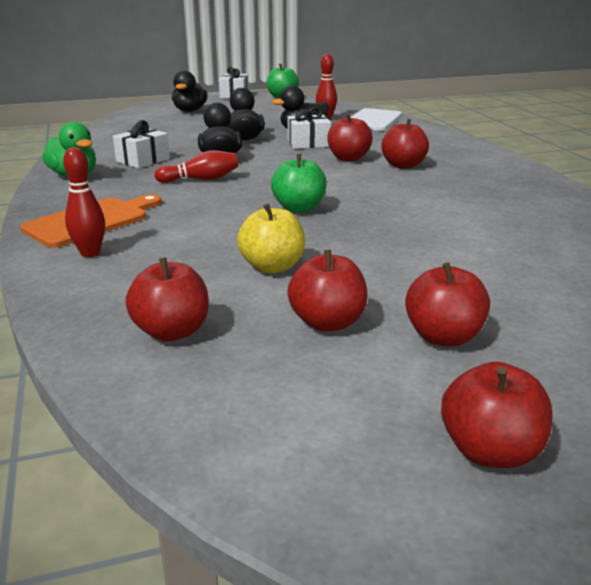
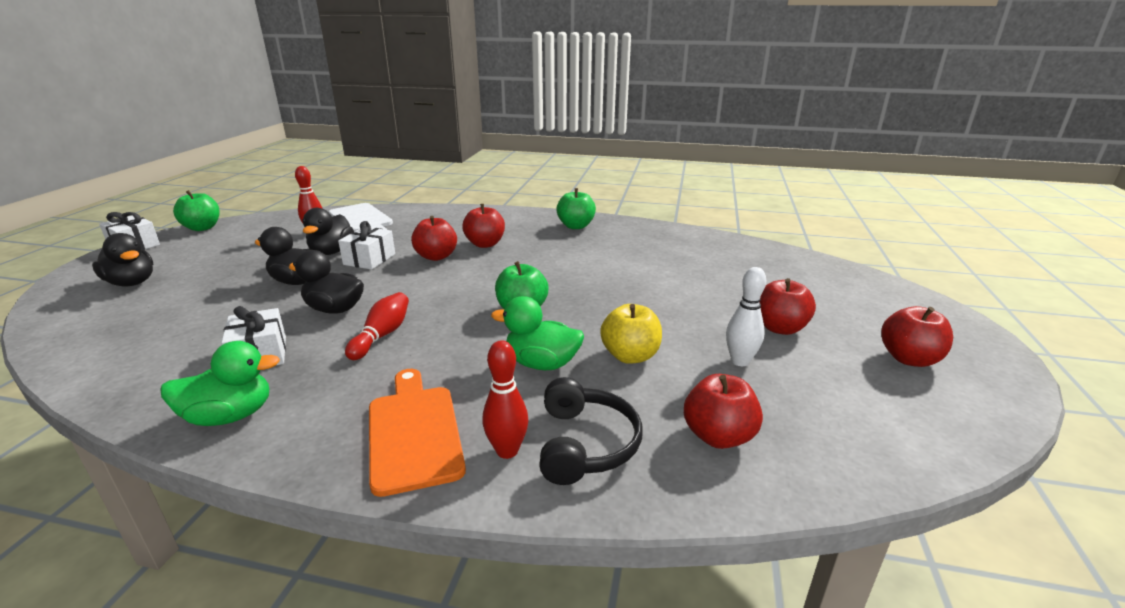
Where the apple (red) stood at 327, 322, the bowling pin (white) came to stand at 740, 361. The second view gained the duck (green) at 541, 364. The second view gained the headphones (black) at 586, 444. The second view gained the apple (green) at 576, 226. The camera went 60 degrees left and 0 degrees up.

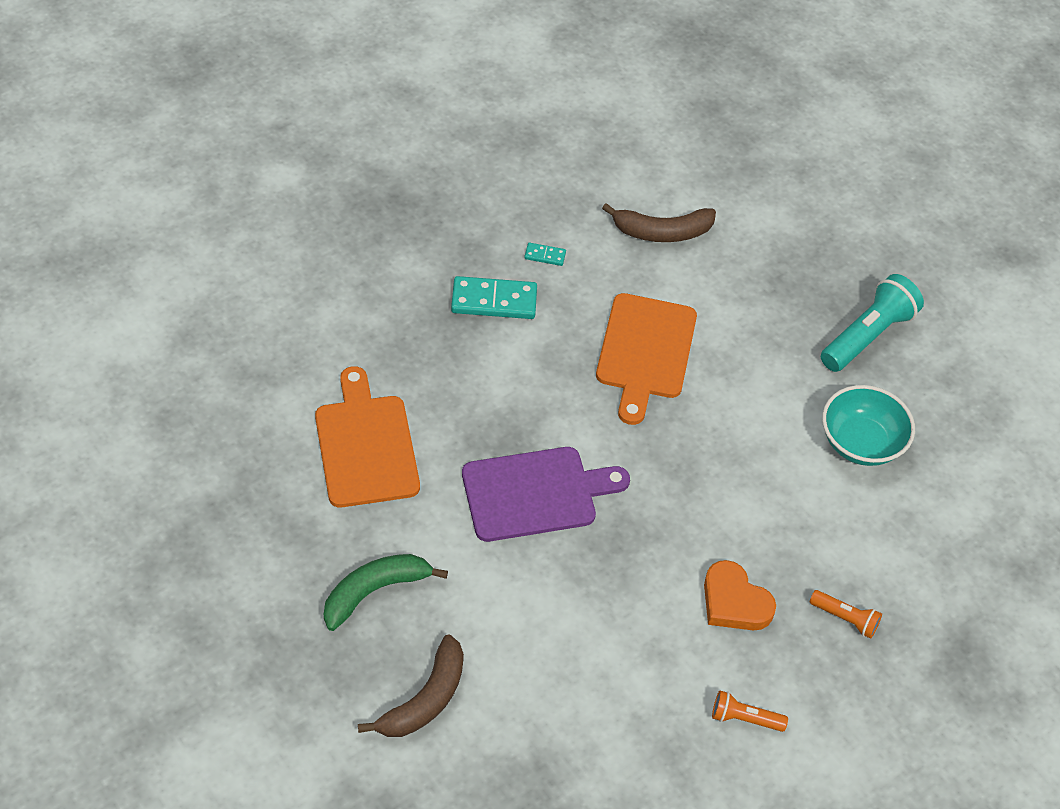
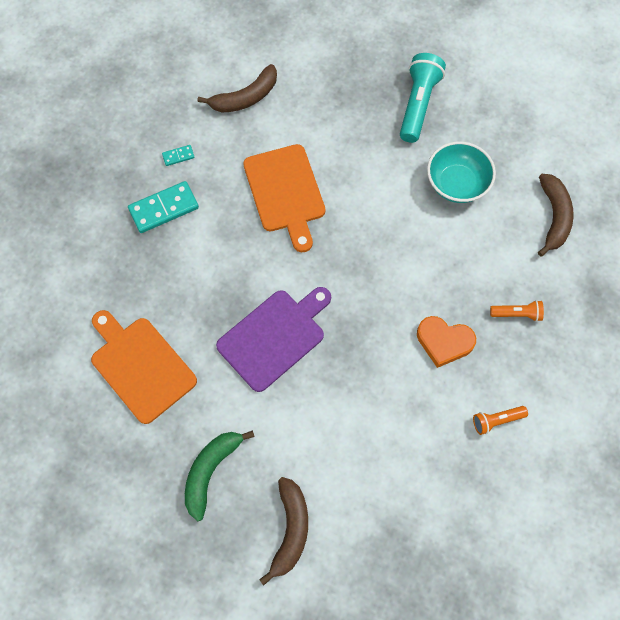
The second view gained the banana (brown) at 553, 217. The camera went 25 degrees left and 15 degrees up.

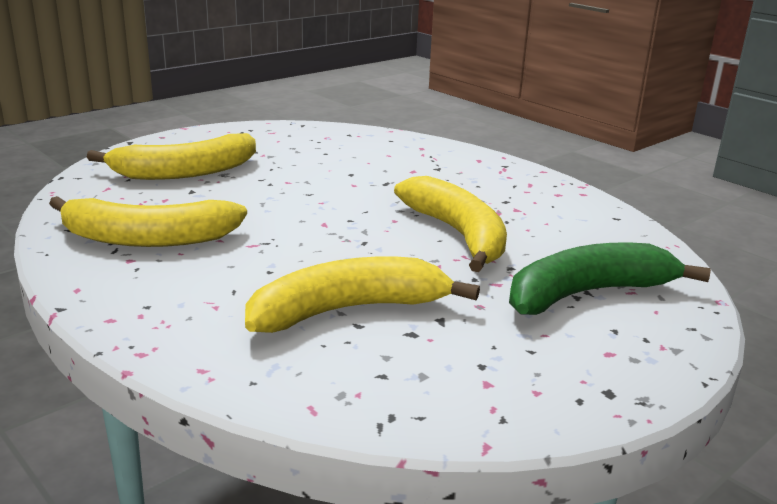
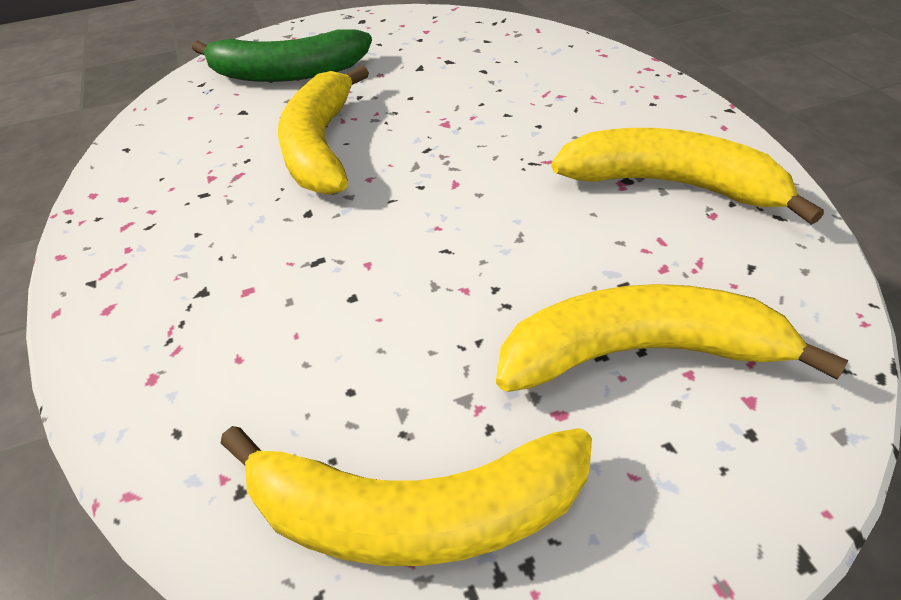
The banana (yellow) ended up elsewhere, having gone from 348, 310 to 416, 513. The camera went 155 degrees left and 20 degrees up.

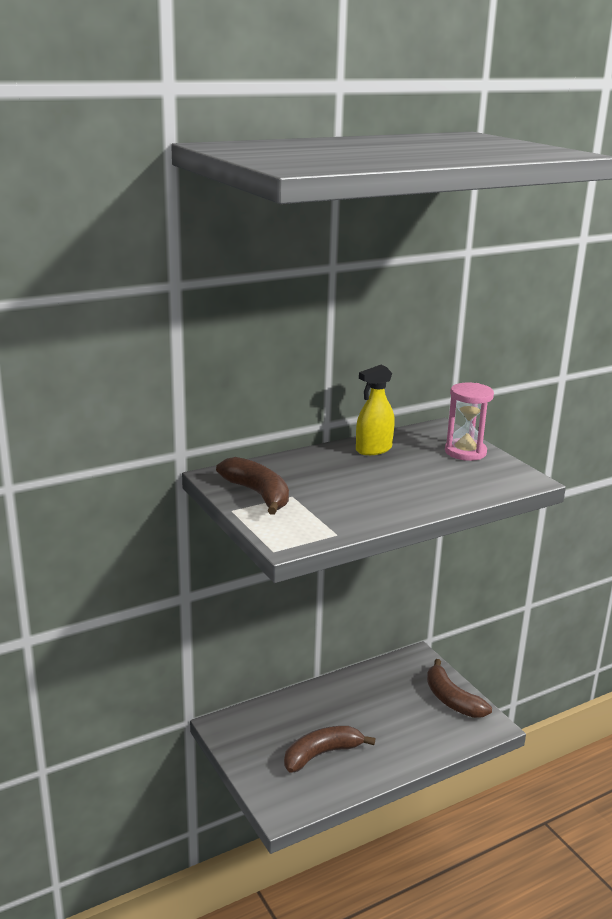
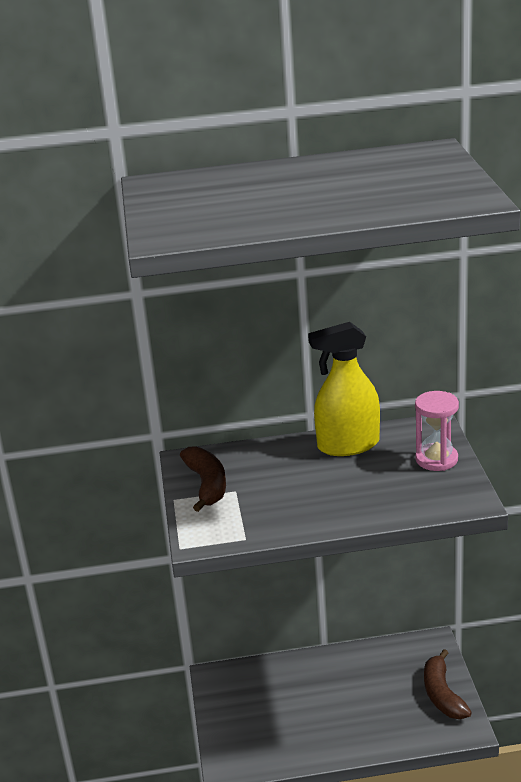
The second view lost the banana (brown) at 321, 754. The size of the spray bottle (yellow) at 373, 449 changed by a factor of 1.56. The camera went 25 degrees right and 5 degrees up.

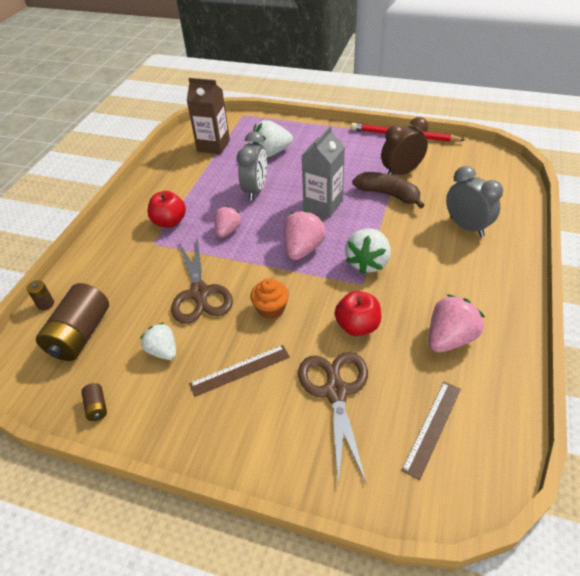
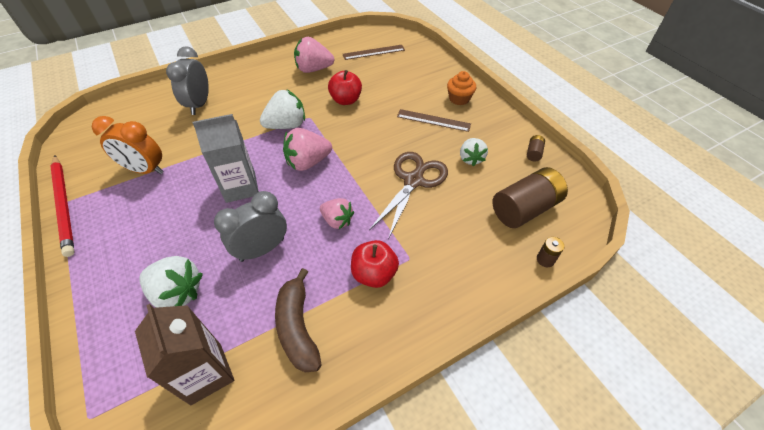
The strawberry (pink) at 228, 231 ended up facing another way, 120 degrees counterclockwise from before. The cupcake (orange) ended up elsewhere, having gone from 271, 308 to 459, 99. The second view lost the scissors (brown) at 335, 392. The banana (brown) ended up elsewhere, having gone from 388, 194 to 297, 327. What was the clock (brown) at 401, 172 turned into the clock (orange) at 145, 170. The camera went 140 degrees left and 5 degrees up.

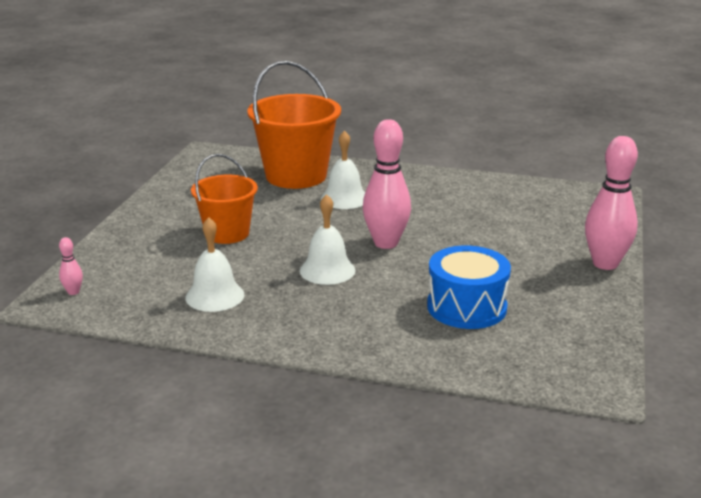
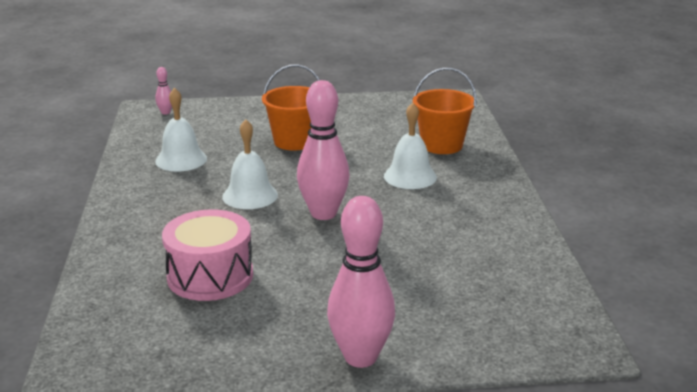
The size of the bucket (orange) at 296, 176 changed by a factor of 0.63. What was the drum (blue) at 466, 307 turned into the drum (pink) at 210, 276. The camera went 70 degrees right and 0 degrees up.

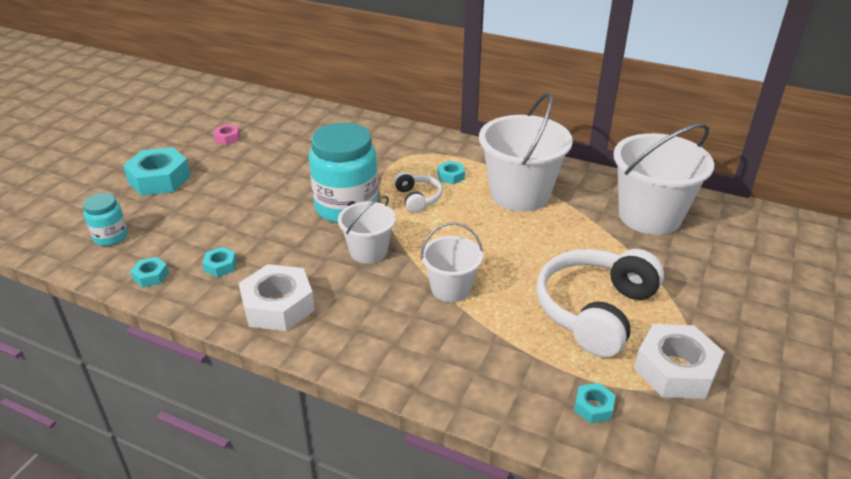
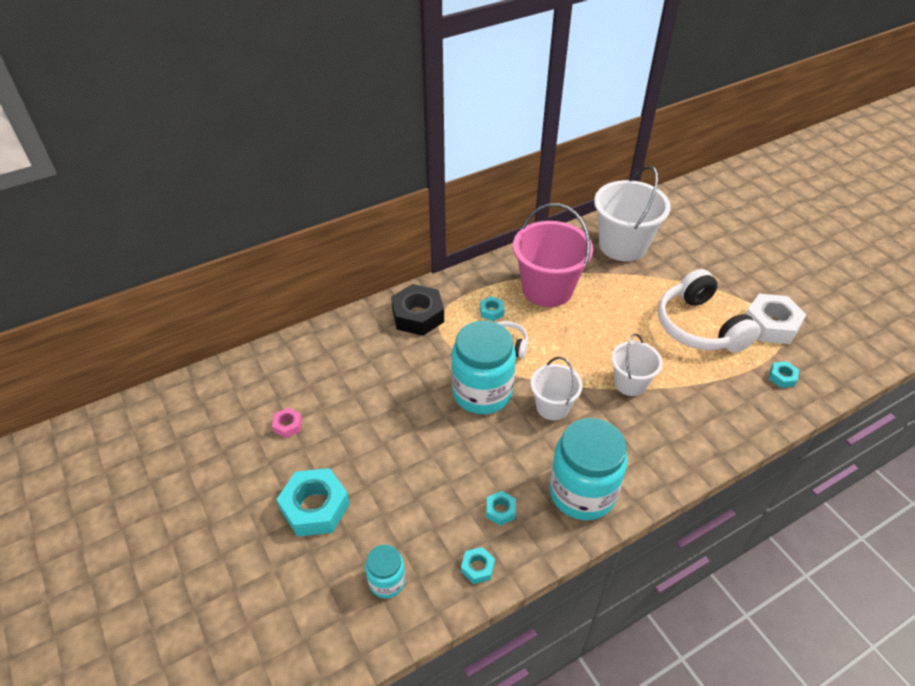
Where the nut (white) stood at 278, 306, the jar (turquoise) came to stand at 582, 492. What was the bucket (white) at 520, 194 turned into the bucket (pink) at 547, 289. The second view gained the nut (black) at 418, 316. The camera went 55 degrees left and 10 degrees up.

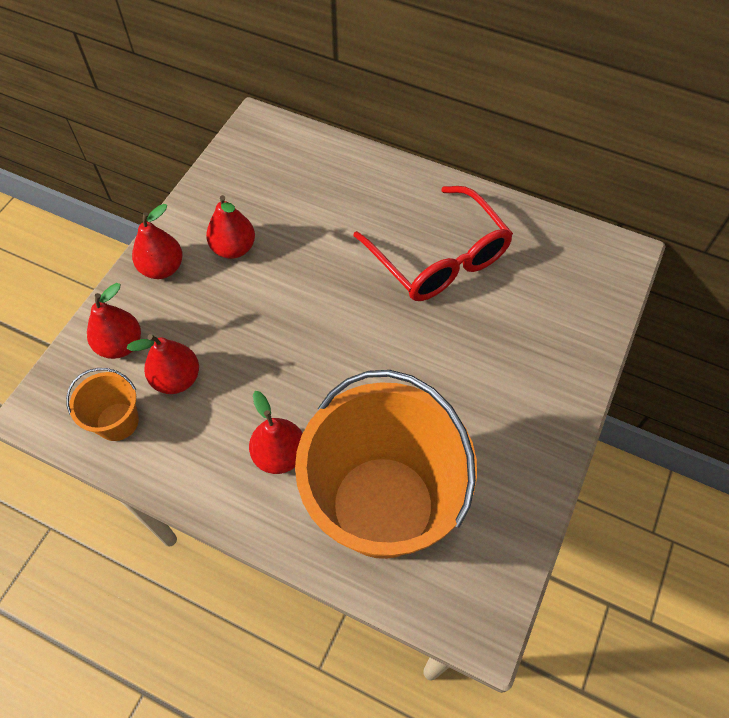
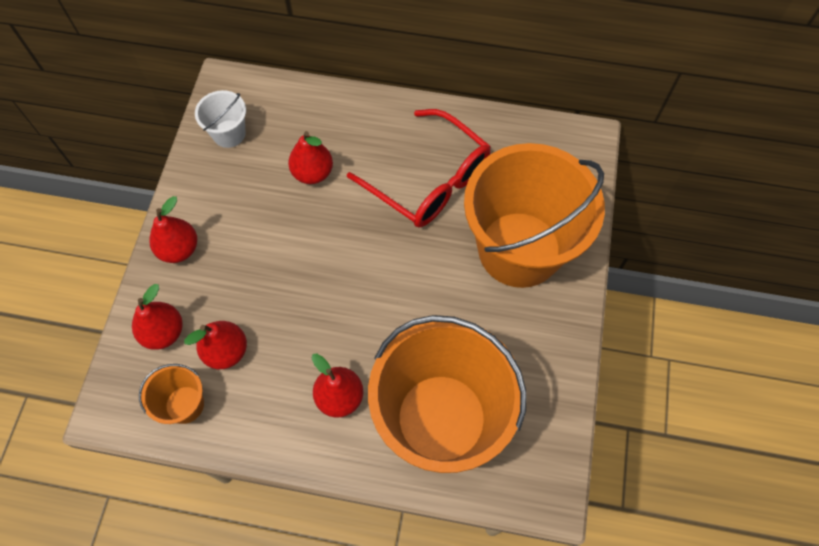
The pear (red) ended up elsewhere, having gone from 234, 248 to 313, 173. The second view gained the bucket (white) at 229, 133. The second view gained the bucket (orange) at 519, 249. The camera went 15 degrees left and 5 degrees up.

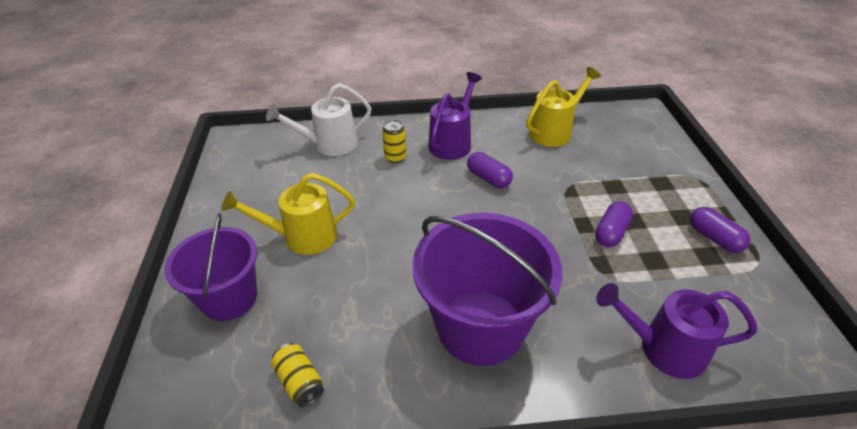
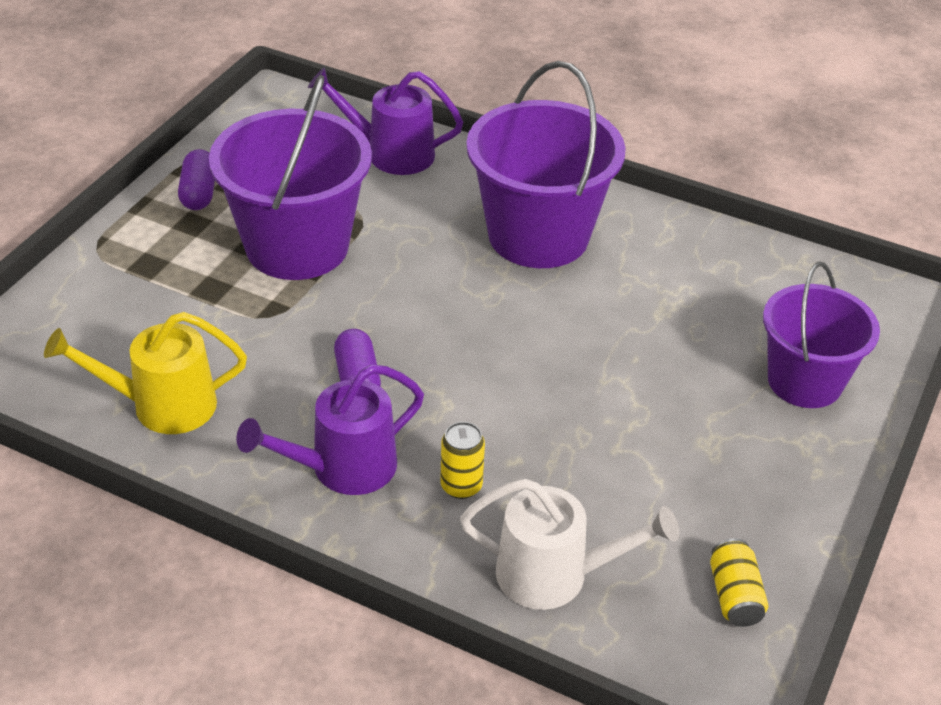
The second view lost the watering can (yellow) at 302, 237. The can (yellow) ended up elsewhere, having gone from 300, 382 to 734, 596. Where the capsule (purple) stood at 611, 232, the bucket (purple) came to stand at 297, 246. The watering can (purple) at 663, 348 ended up facing another way, 150 degrees clockwise from before. The camera went 150 degrees left and 0 degrees up.

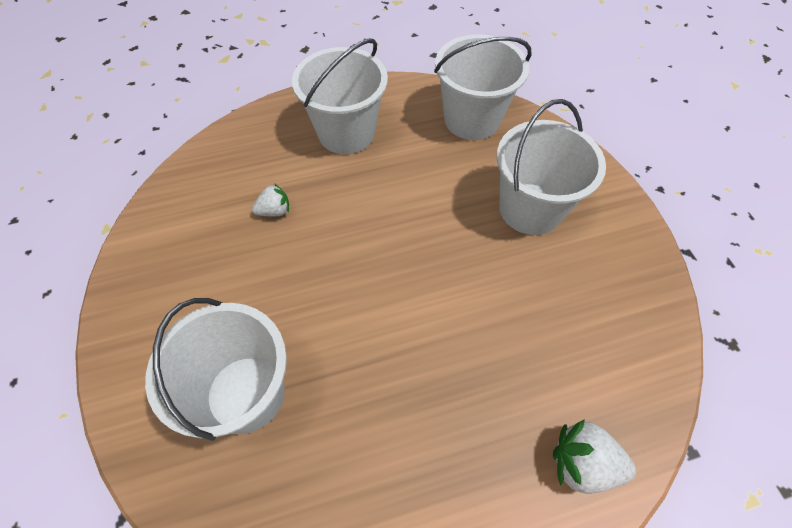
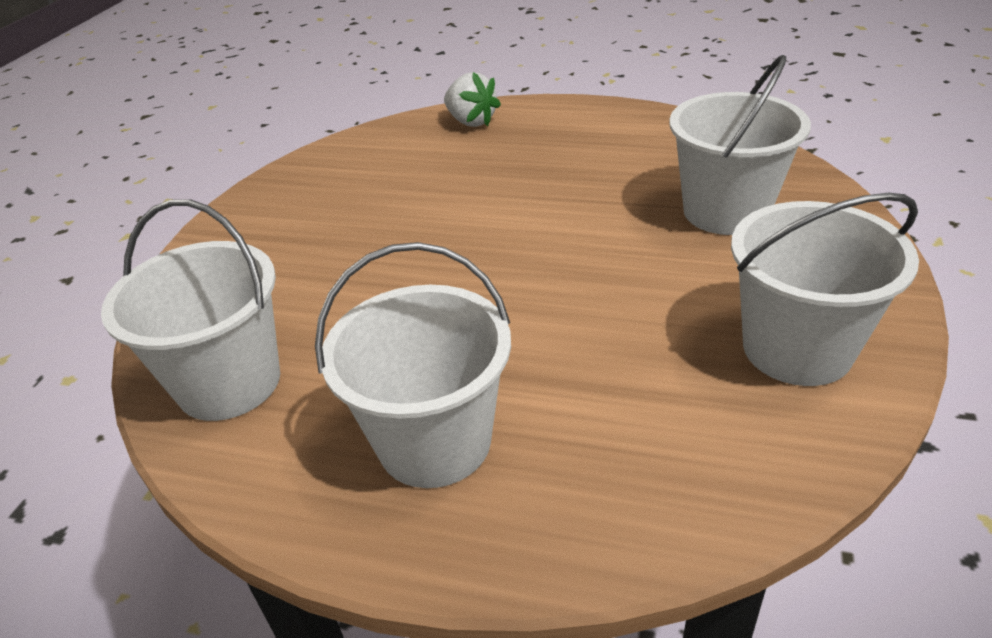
The second view lost the strawberry (white) at 274, 211. The bucket (white) ended up elsewhere, having gone from 530, 209 to 797, 348. The camera went 145 degrees left and 20 degrees down.

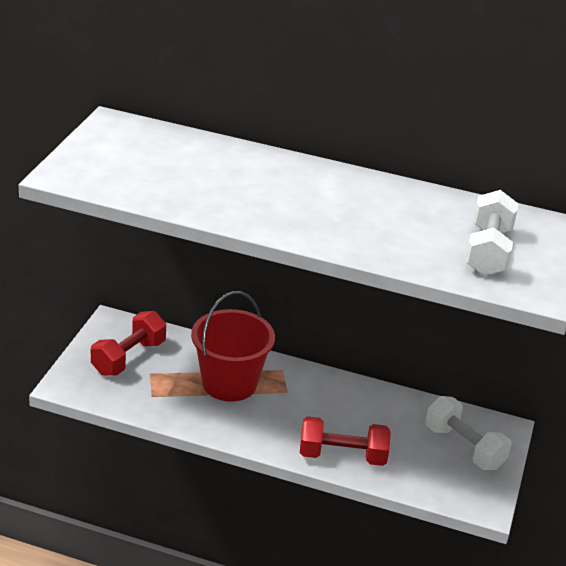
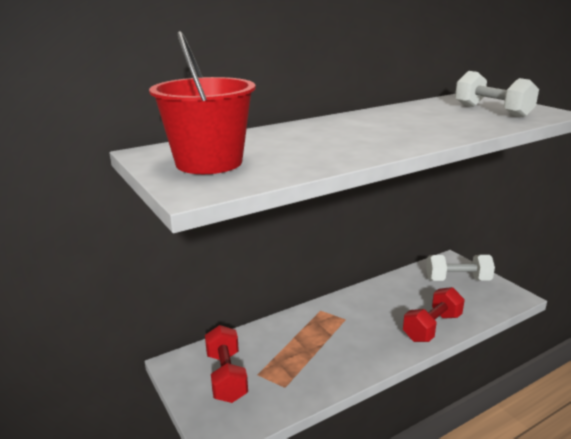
The bucket (red) ended up elsewhere, having gone from 229, 383 to 209, 162. The camera went 45 degrees left and 10 degrees down.

